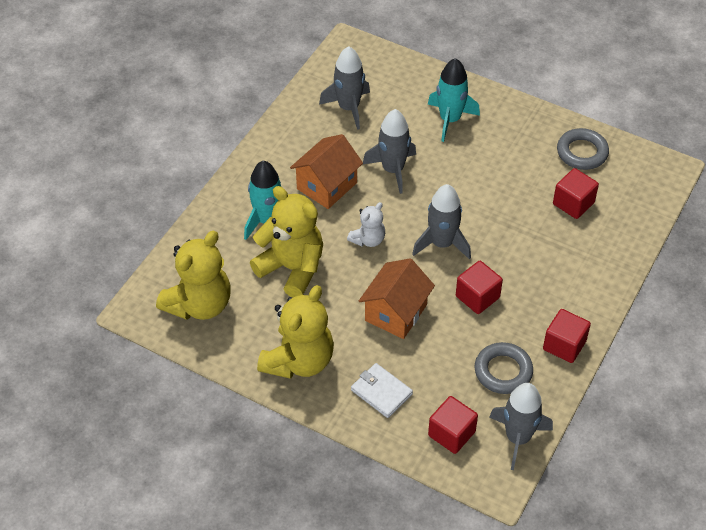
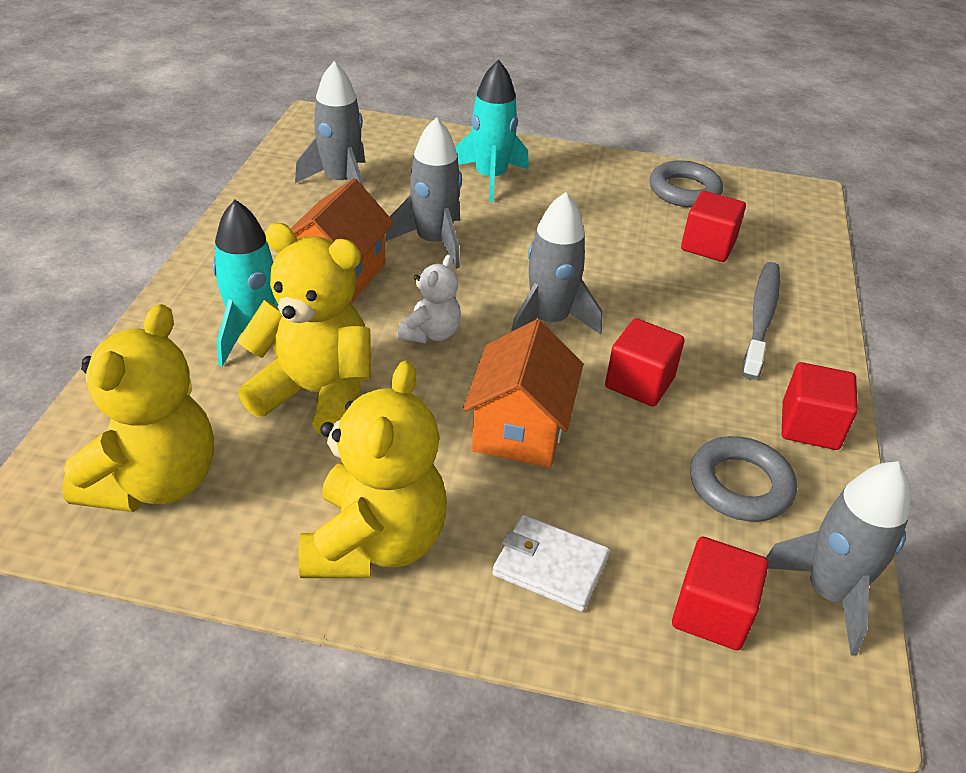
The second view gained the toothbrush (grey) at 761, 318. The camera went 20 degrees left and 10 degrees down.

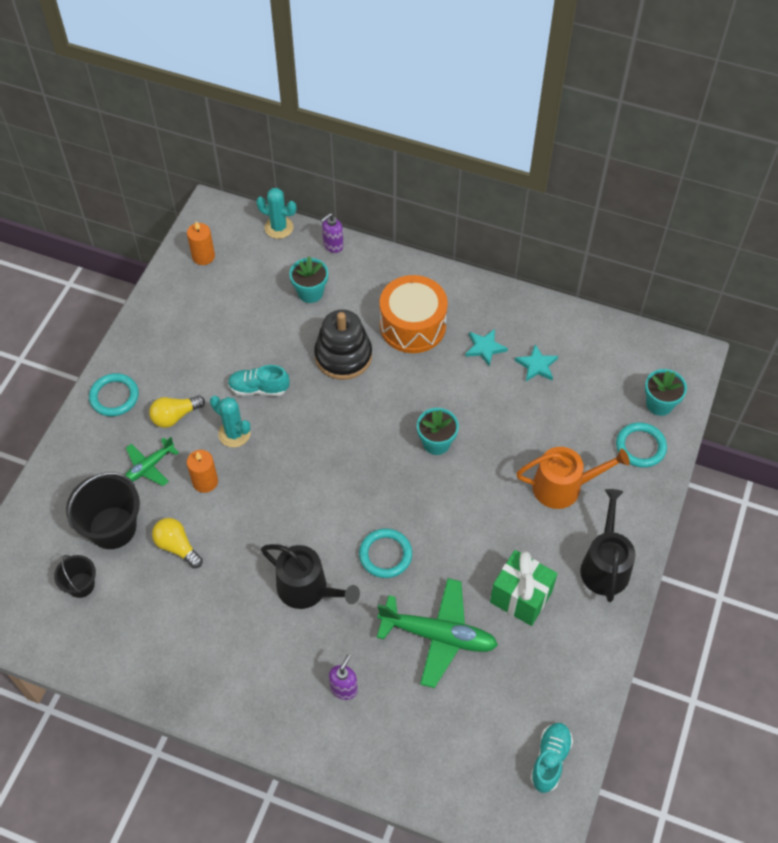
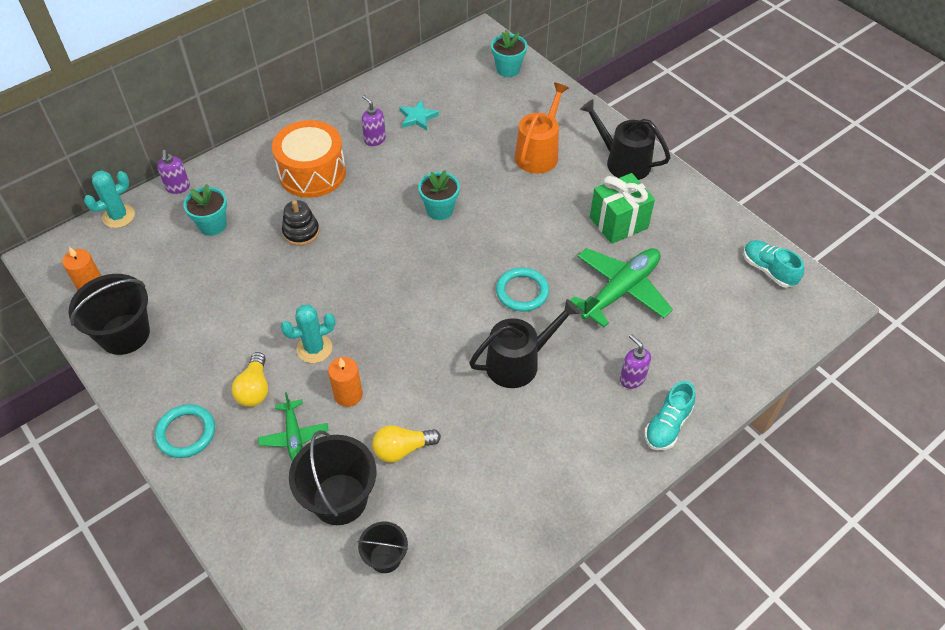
The shoe (turquoise) ended up elsewhere, having gone from 259, 388 to 667, 426. The size of the stacking toy (black) at 343, 356 changed by a factor of 0.61. Where the star (turquoise) stood at 485, 348, the soap dispenser (purple) came to stand at 375, 139. The second view lost the ring (turquoise) at 640, 446. The second view gained the bucket (black) at 124, 334. The camera went 60 degrees left and 5 degrees down.

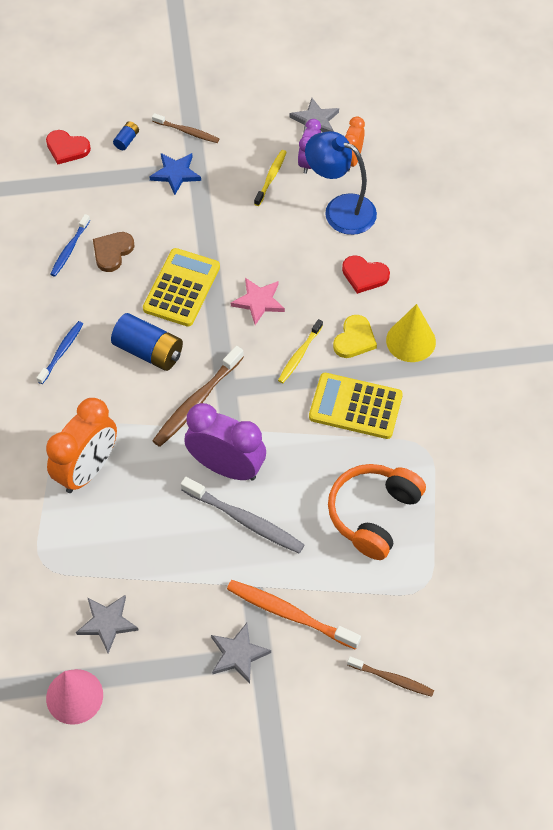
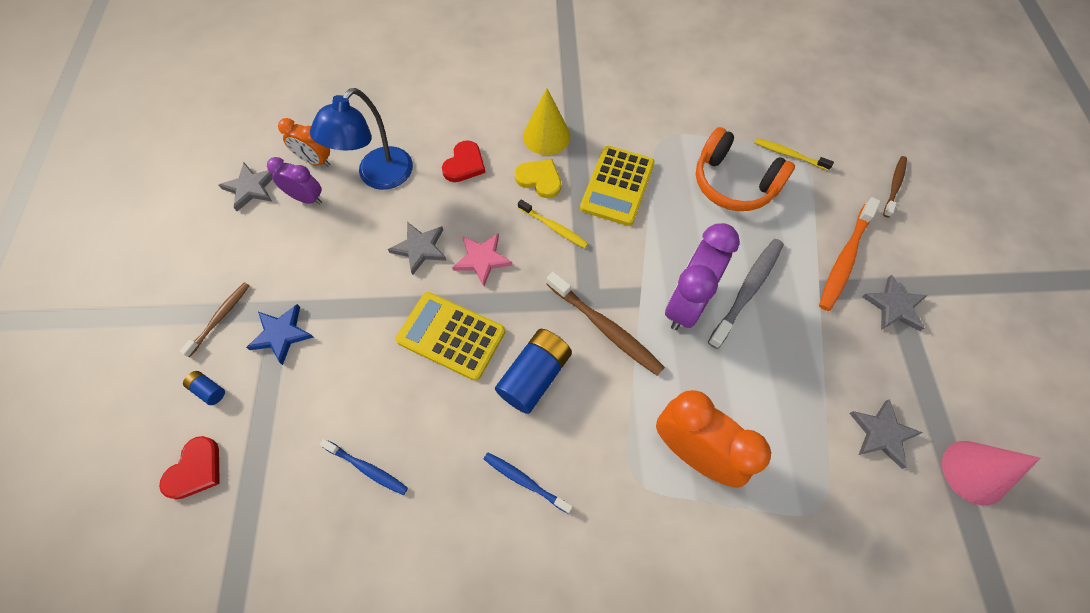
The second view lost the heart (brown) at 112, 252. The toothbrush (yellow) ended up elsewhere, having gone from 271, 177 to 789, 155. The second view gained the star (grey) at 420, 248. The camera went 85 degrees left and 5 degrees up.

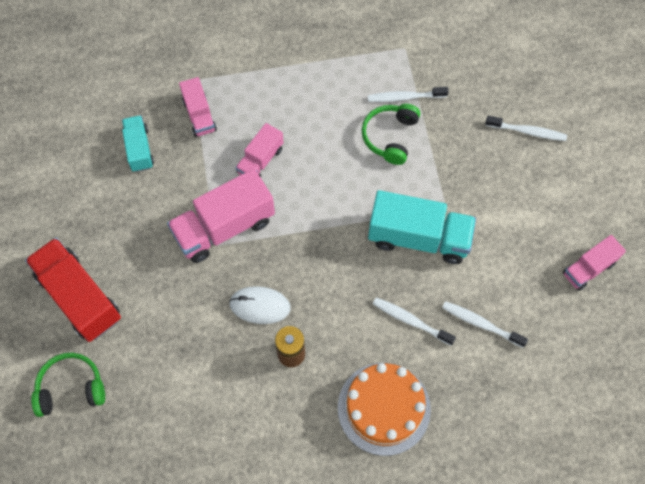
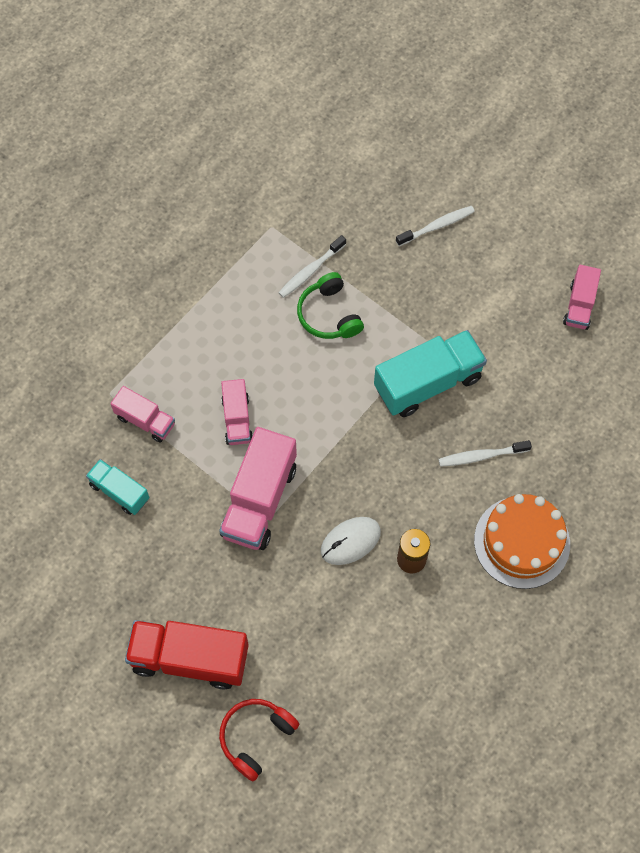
What was the headphones (green) at 71, 388 turned into the headphones (red) at 256, 737. The second view lost the toothbrush (white) at 481, 324. The camera went 40 degrees left and 0 degrees up.

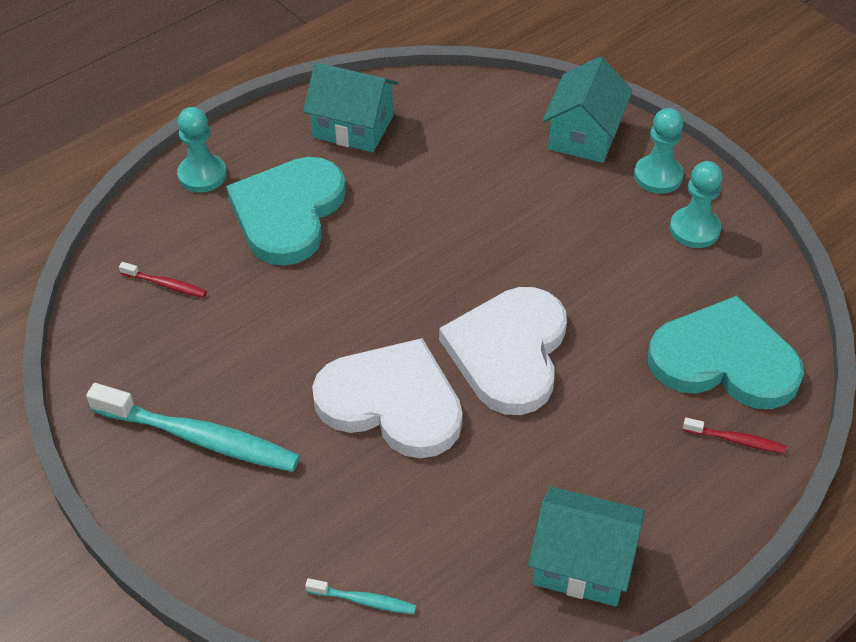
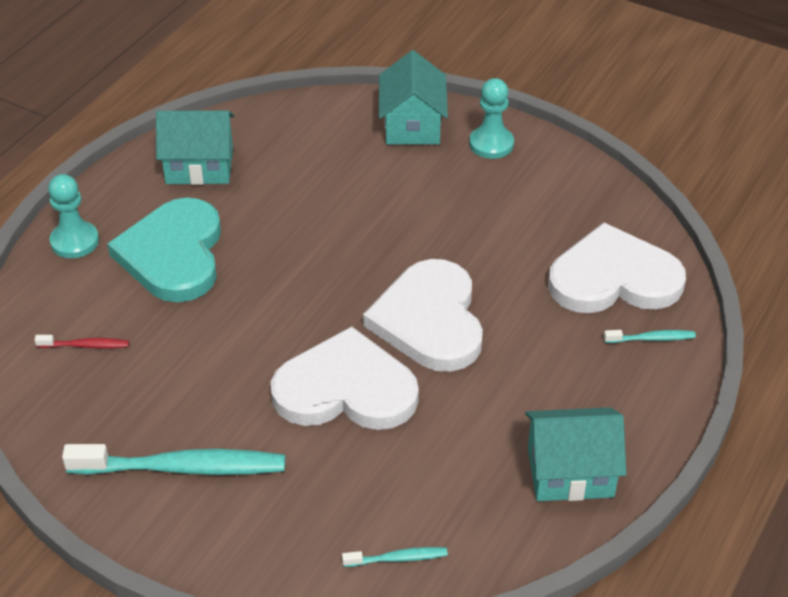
What was the heart (turquoise) at 724, 360 turned into the heart (white) at 613, 278. The second view lost the pawn (turquoise) at 694, 229. What was the toothbrush (red) at 736, 440 turned into the toothbrush (turquoise) at 651, 339. The camera went 20 degrees left and 5 degrees down.

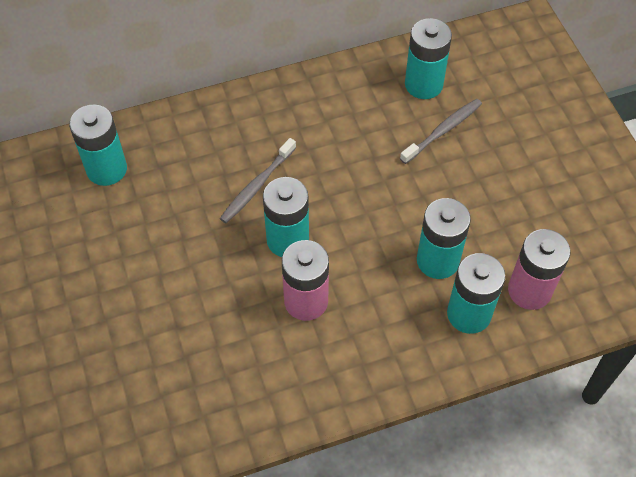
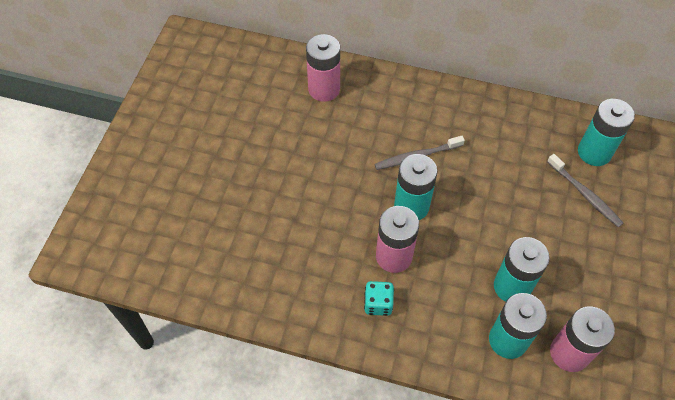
What was the battery (turquoise) at 106, 169 turned into the battery (pink) at 324, 89. The toothbrush (grey) at 443, 131 ended up facing another way, 60 degrees clockwise from before. The second view gained the dice (turquoise) at 378, 304. The camera went 35 degrees right and 0 degrees up.

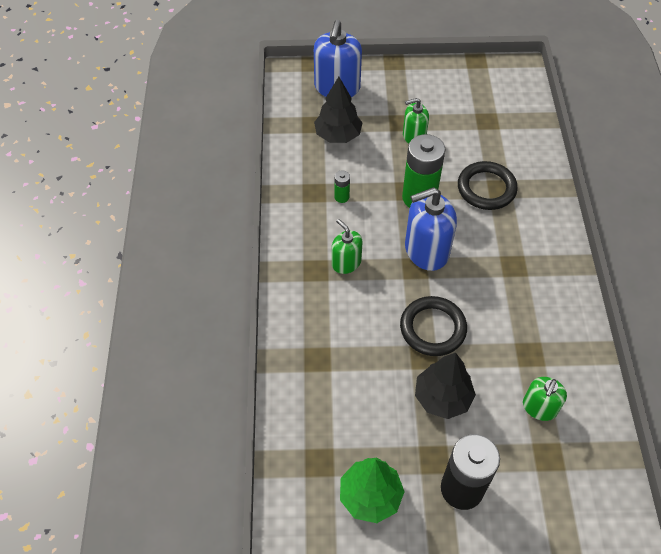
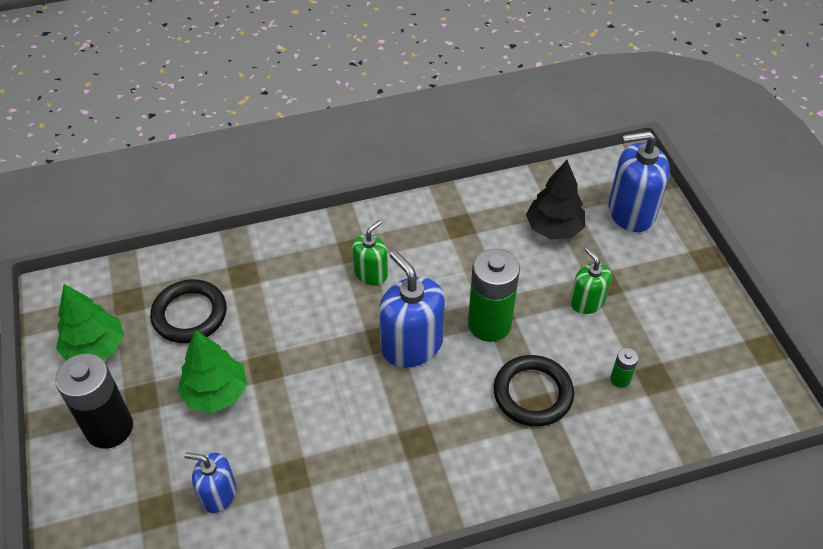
The battery (green) ended up elsewhere, having gone from 341, 197 to 620, 379. The ring (black) ended up elsewhere, having gone from 432, 328 to 189, 314. What was the tree (black) at 442, 398 turned into the tree (green) at 215, 393. What was the soap dispenser (green) at 539, 407 turned into the soap dispenser (blue) at 218, 494. The camera went 75 degrees right and 5 degrees down.

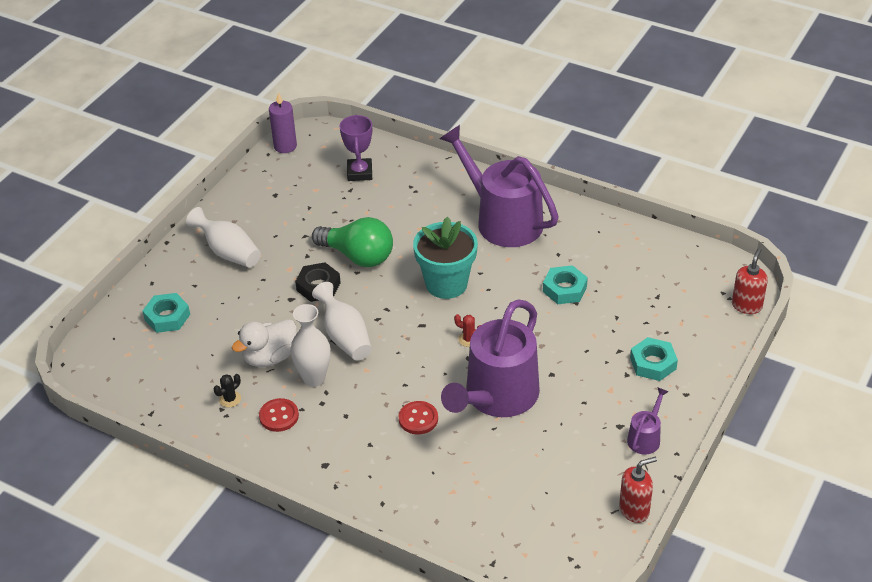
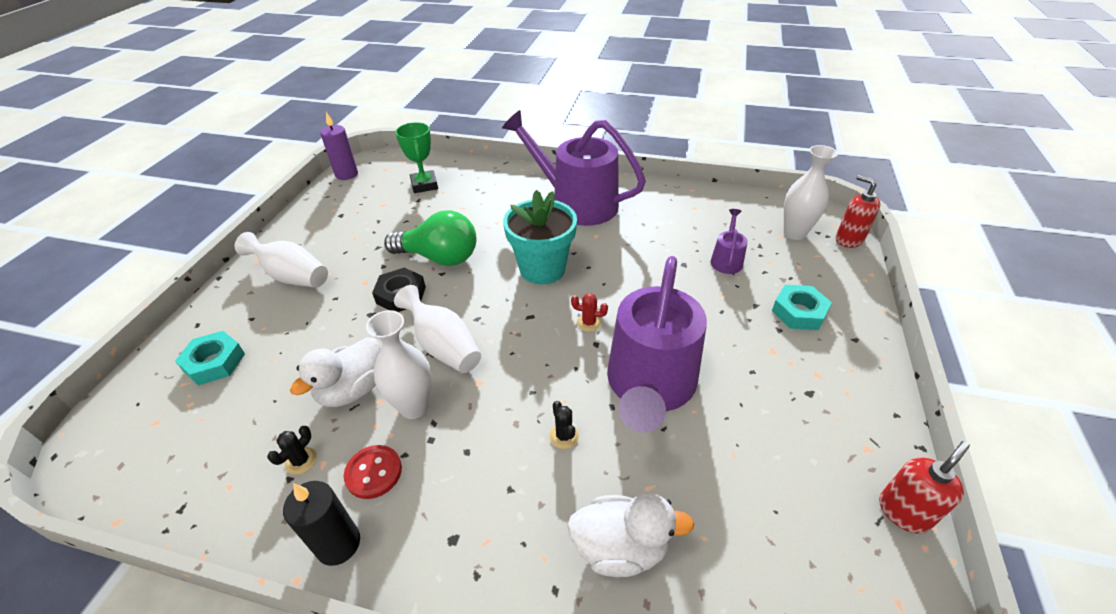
What was the trophy (purple) at 359, 173 turned into the trophy (green) at 424, 185. Where the button (red) stood at 418, 419, the cactus (black) came to stand at 564, 436. The second view lost the nut (turquoise) at 564, 289. The watering can (purple) ended up elsewhere, having gone from 645, 438 to 726, 260. The soap dispenser (red) at 746, 305 ended up facing another way, 45 degrees counterclockwise from before. The second view gained the candle (black) at 338, 544. The second view gained the duck (white) at 620, 547. The second view gained the vase (white) at 794, 233. The camera went 15 degrees left and 0 degrees up.

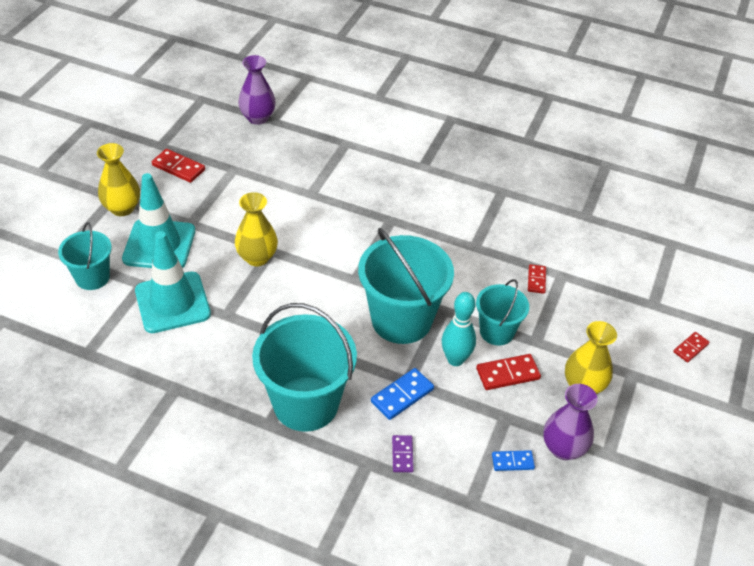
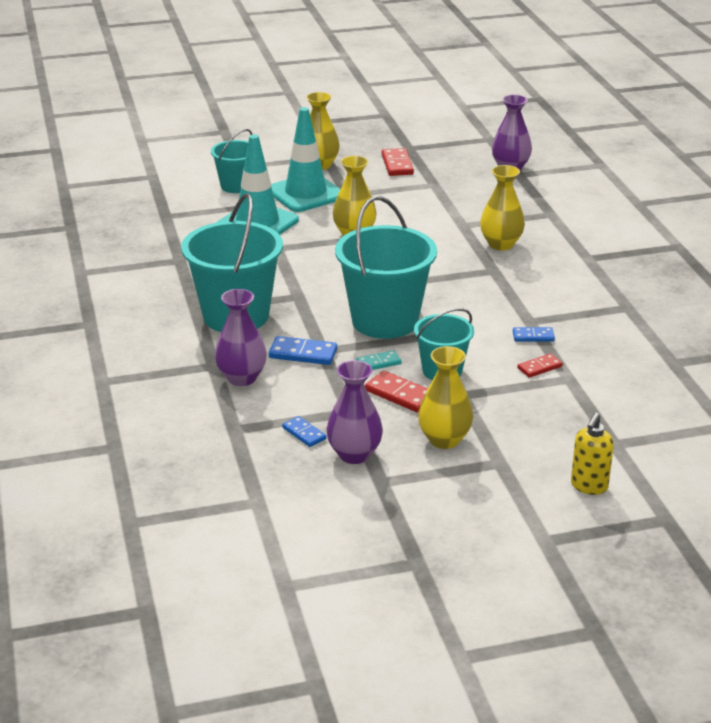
Where the domino (purple) stood at 402, 455, the vase (purple) came to stand at 241, 378. Where the bowling pin (turquoise) stood at 455, 359, the domino (turquoise) came to stand at 378, 363. Where the domino (red) stood at 690, 348, the soap dispenser (yellow) came to stand at 589, 486. The second view gained the vase (yellow) at 501, 244. The second view gained the domino (blue) at 533, 336. The camera went 55 degrees right and 15 degrees down.

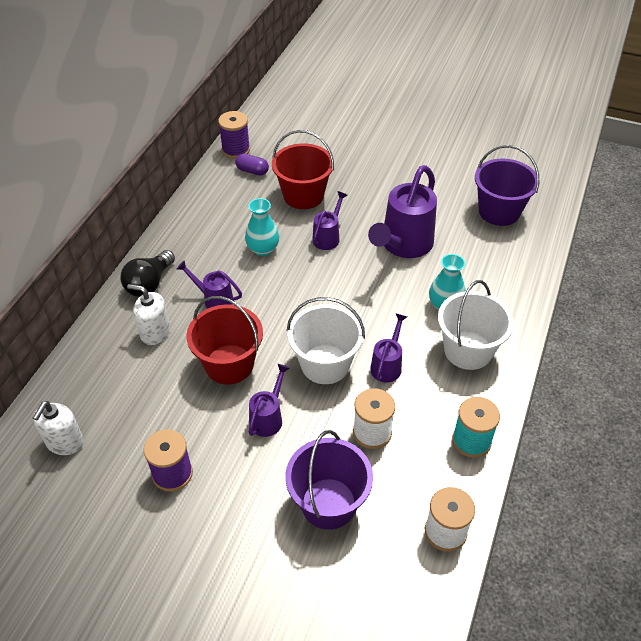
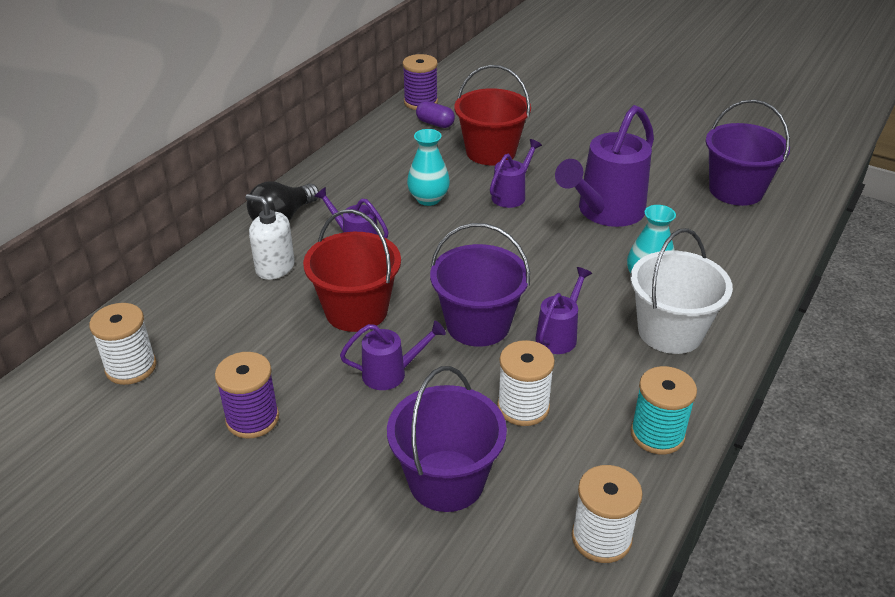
Where the soap dispenser (white) stood at 64, 442, the spool (white) came to stand at 131, 367. The watering can (purple) at 268, 418 ended up facing another way, 45 degrees clockwise from before. What was the bucket (white) at 325, 364 turned into the bucket (purple) at 478, 325. The camera went 10 degrees right and 10 degrees down.

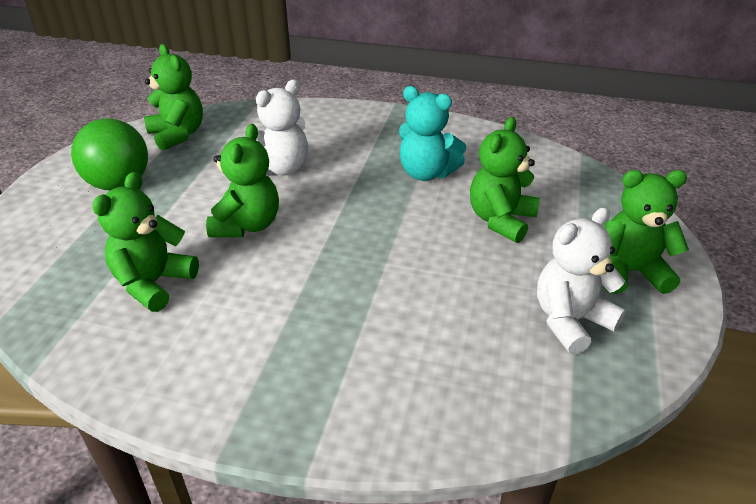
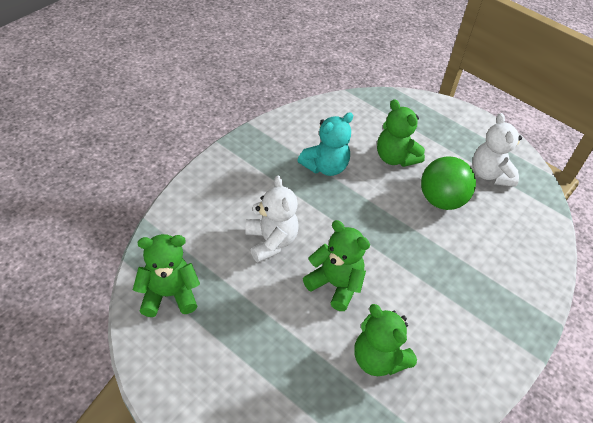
The ball (green) ended up elsewhere, having gone from 119, 184 to 441, 200. The second view lost the teddy bear (green) at 629, 272. The camera went 70 degrees left and 10 degrees up.

